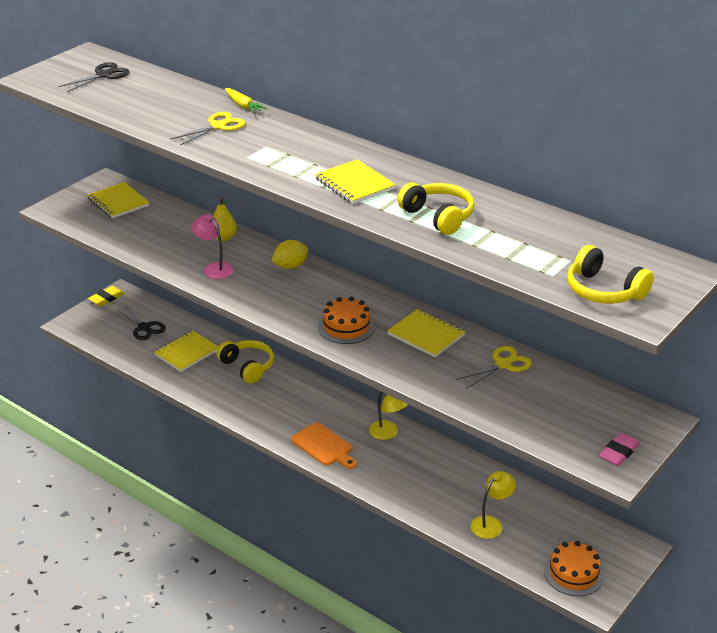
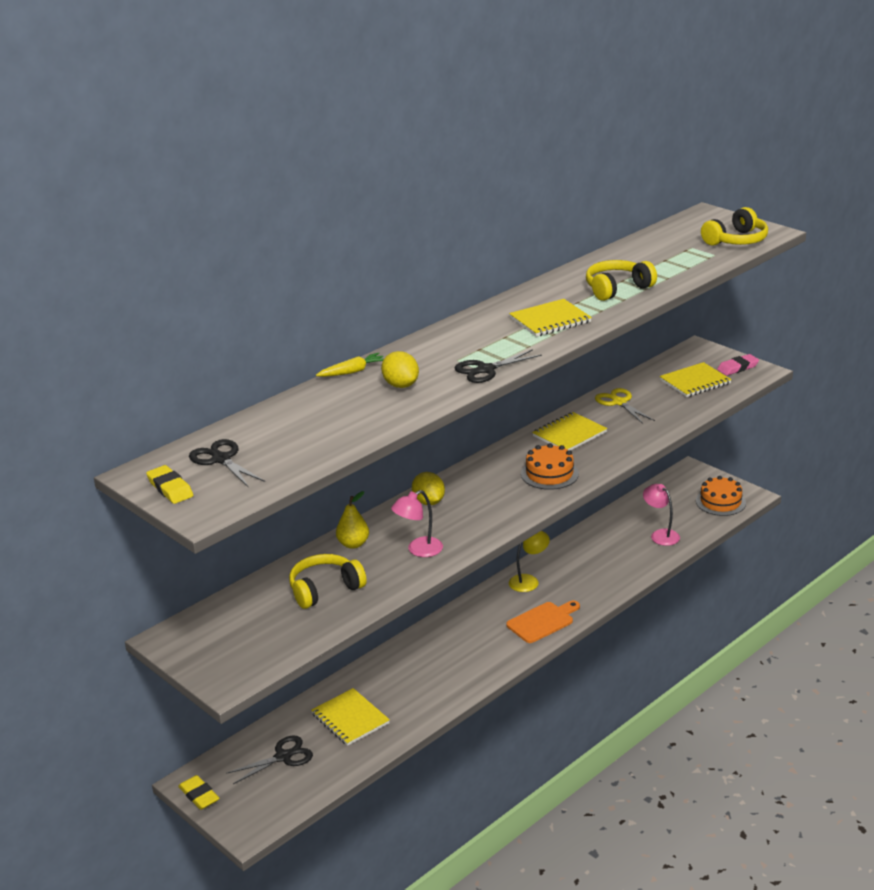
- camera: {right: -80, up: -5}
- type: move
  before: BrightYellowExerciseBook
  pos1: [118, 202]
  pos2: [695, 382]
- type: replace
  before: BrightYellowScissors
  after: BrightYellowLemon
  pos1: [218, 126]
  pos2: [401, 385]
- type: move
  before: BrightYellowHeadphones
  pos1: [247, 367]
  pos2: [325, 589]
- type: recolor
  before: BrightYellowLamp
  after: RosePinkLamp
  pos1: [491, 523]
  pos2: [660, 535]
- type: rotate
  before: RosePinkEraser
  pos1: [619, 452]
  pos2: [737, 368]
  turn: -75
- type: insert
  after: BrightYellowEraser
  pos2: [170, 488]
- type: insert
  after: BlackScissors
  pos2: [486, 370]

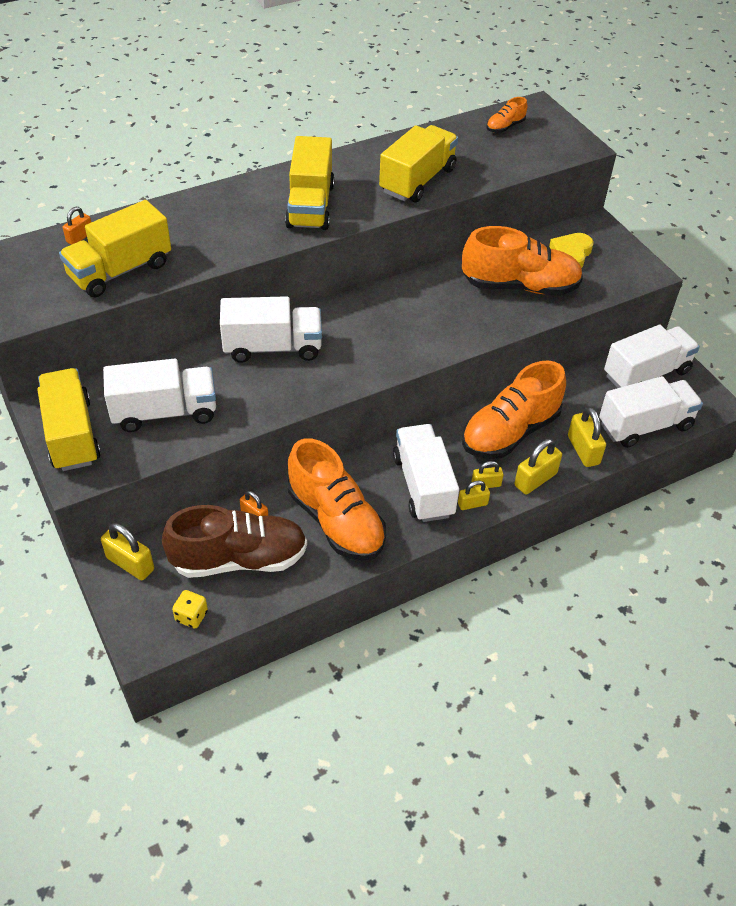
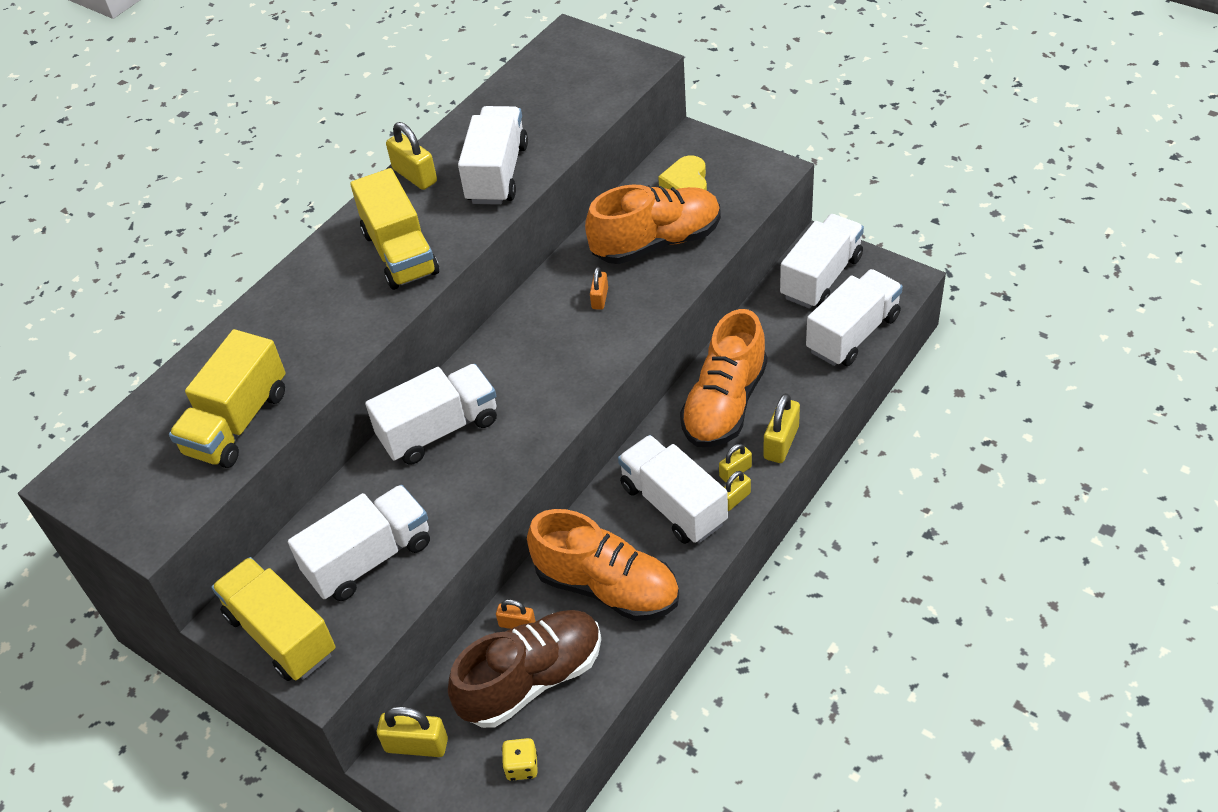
- camera: {right: -20, up: 0}
- type: move
  before: OrangeColouredLock
  pos1: [80, 237]
  pos2: [600, 298]
- type: recolor
  before: BrightYellowLorry
  after: WhiteLorry
  pos1: [417, 180]
  pos2: [497, 174]
- type: delete
  before: OrangeColouredSneaker
  pos1: [505, 127]
- type: move
  before: BrightYellowLock
  pos1: [583, 450]
  pos2: [415, 175]

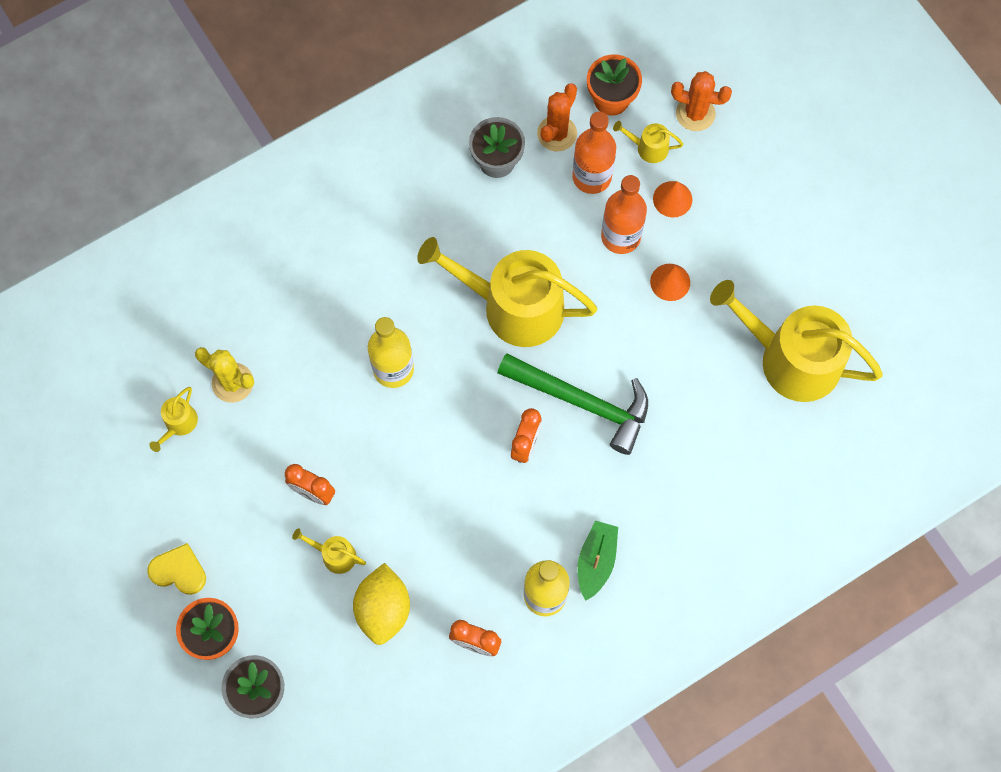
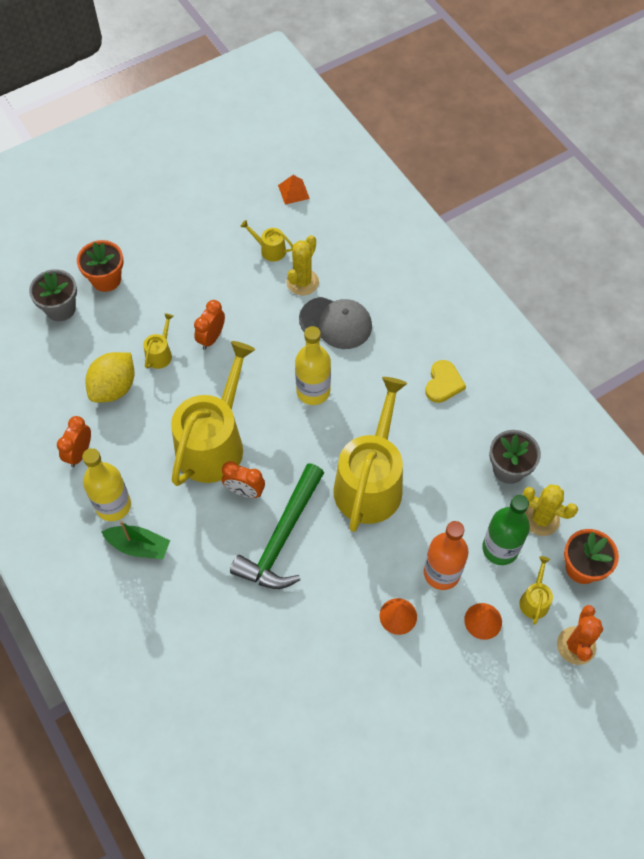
- camera: {right: 90, up: -10}
- type: move
  before: BrightYellowHeartShape
  pos1: [179, 571]
  pos2: [443, 383]
- type: rotate
  before: BrightYellowLemon
  pos1: [383, 609]
  pos2: [114, 388]
  turn: -60
- type: recolor
  before: OrangeColouredSaguaroCactus
  after: BrightYellowSaguaroCactus
  pos1: [557, 133]
  pos2: [541, 519]
- type: recolor
  before: OrangeColouredFlask
  after: GreenFlask
  pos1: [591, 177]
  pos2: [500, 548]
- type: move
  before: BrightYellowWateringPot
  pos1: [790, 359]
  pos2: [214, 443]
- type: insert
  after: OrangeColouredPyramidShape
  pos2: [293, 192]
- type: insert
  after: GreyPeakedCap
  pos2: [336, 323]

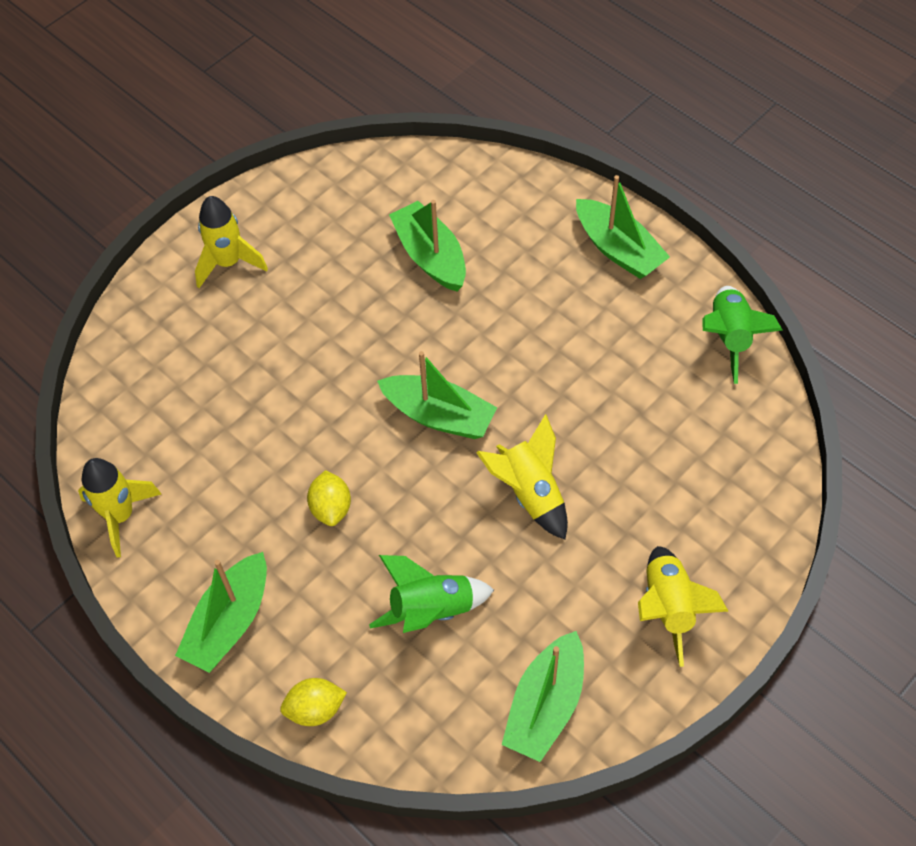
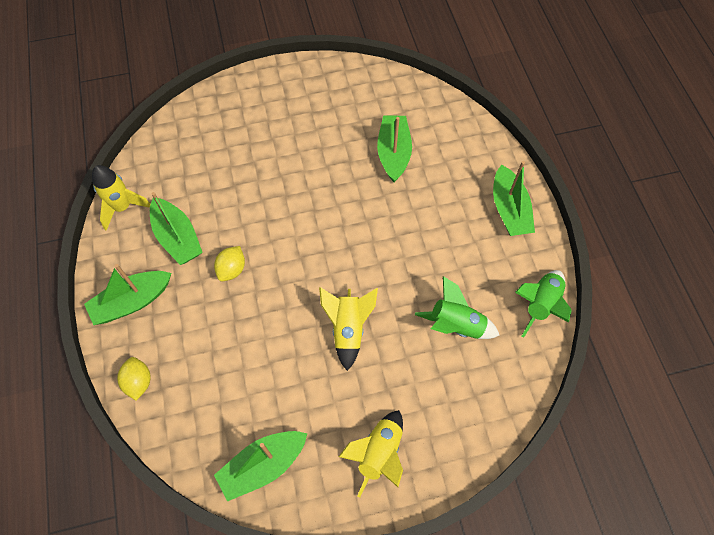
- camera: {right: 30, up: 5}
- type: delete
  before: BrightYellowSpaceship
  pos1: [228, 263]
- type: rotate
  before: BrightYellowLemon
  pos1: [315, 709]
  pos2: [138, 382]
  turn: 60
- type: move
  before: GreenSpaceship
  pos1: [431, 610]
  pos2: [455, 325]
- type: move
  before: GreenSailboat
  pos1: [439, 415]
  pos2: [177, 238]

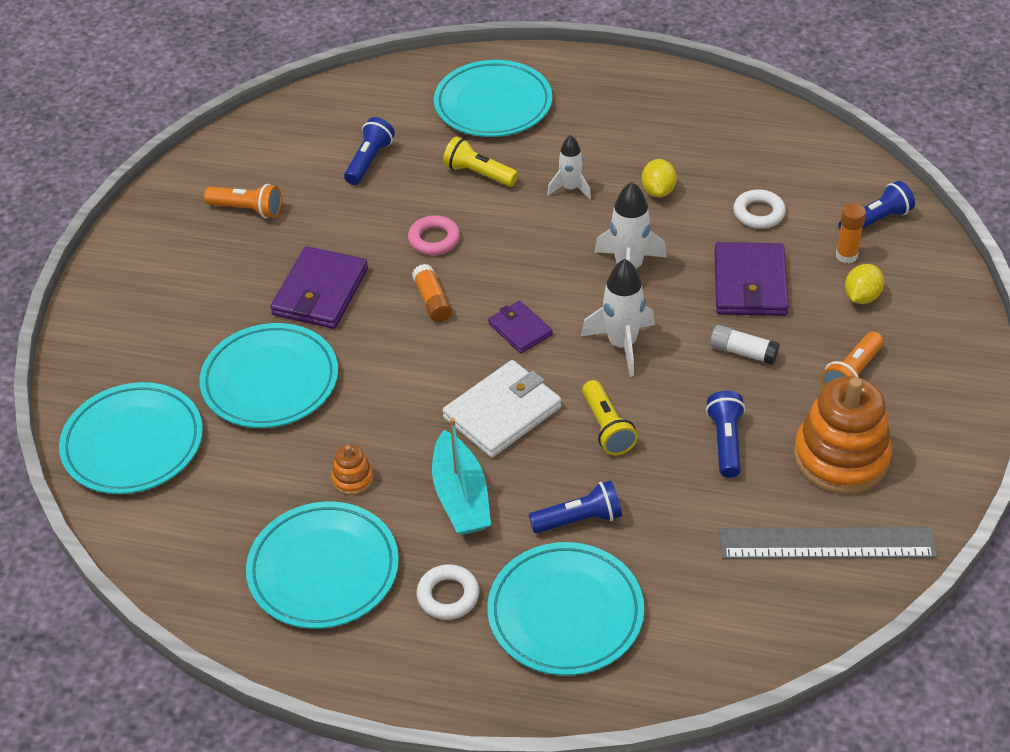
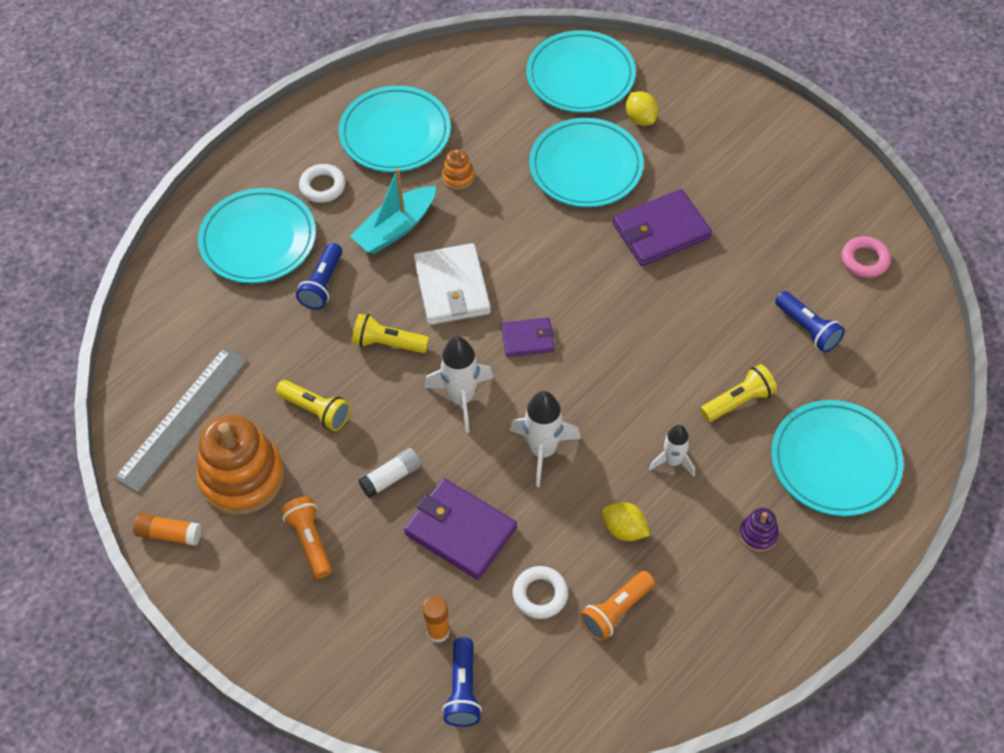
- camera: {right: 120, up: 10}
- type: move
  before: OrangeColouredPocketTorch
  pos1: [247, 209]
  pos2: [616, 611]
- type: rotate
  before: PurpleWallet
  pos1: [320, 292]
  pos2: [660, 231]
  turn: -75
- type: move
  before: RosePinkTorus
  pos1: [434, 239]
  pos2: [864, 260]
- type: move
  before: OrangeColouredStickOfGlue
  pos1: [432, 301]
  pos2: [169, 534]
- type: rotate
  before: TealSailboat
  pos1: [461, 496]
  pos2: [395, 228]
  turn: -60
- type: recolor
  before: RoyalBluePocketTorch
  after: BrightYellowPocketTorch
  pos1: [725, 442]
  pos2: [316, 411]
- type: move
  before: BrightYellowLemon
  pos1: [861, 297]
  pos2: [640, 119]
- type: insert
  after: PurpleRingStacker
  pos2: [758, 534]

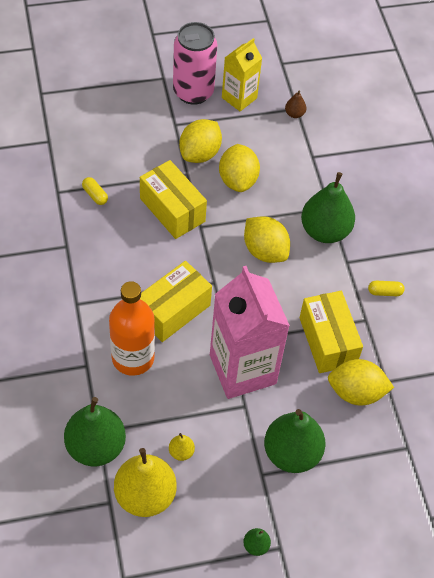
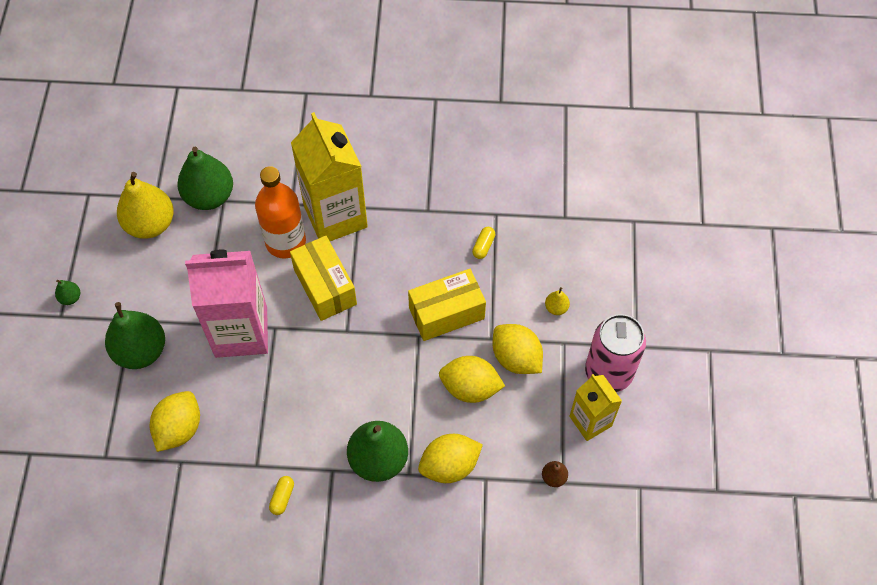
- camera: {right: 110, up: 5}
- type: rotate
  before: BrightYellowPill
  pos1: [95, 195]
  pos2: [483, 246]
  turn: -45
- type: move
  before: BrightYellowPear
  pos1: [181, 452]
  pos2: [556, 308]
- type: move
  before: BrightYellowLemon
  pos1: [265, 251]
  pos2: [449, 466]
- type: delete
  before: BrightYellowParcel
  pos1: [327, 341]
- type: insert
  after: BrightYellowMilkCarton
  pos2: [335, 216]

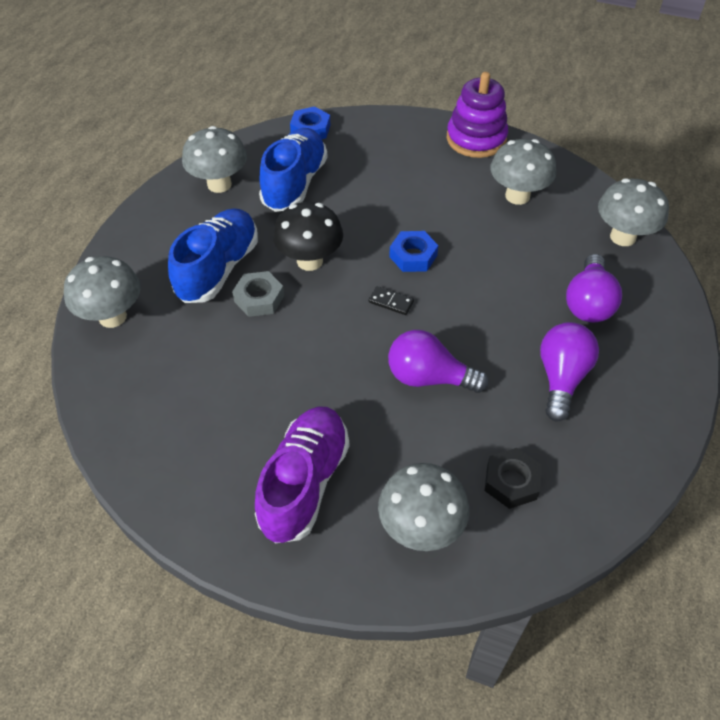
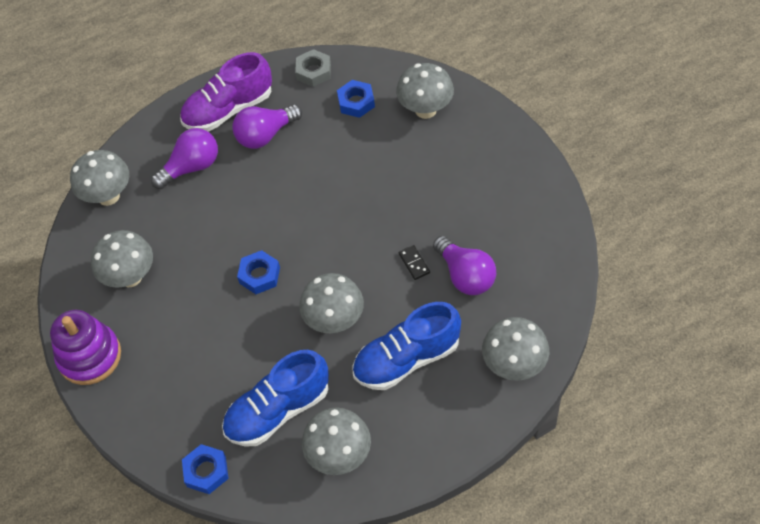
- camera: {right: -135, up: 5}
- type: move
  before: GreyNut
  pos1: [259, 298]
  pos2: [313, 71]
- type: move
  before: PurpleSneaker
  pos1: [304, 483]
  pos2: [229, 109]
- type: recolor
  before: BlackFungus
  after: GreyFungus
  pos1: [309, 261]
  pos2: [334, 320]
- type: move
  before: BlackDominoPiece
  pos1: [391, 302]
  pos2: [414, 263]
- type: move
  before: PurpleLightBulb
  pos1: [428, 377]
  pos2: [465, 275]
- type: recolor
  before: BlackNut
  after: RoyalBlueNut
  pos1: [511, 482]
  pos2: [356, 102]

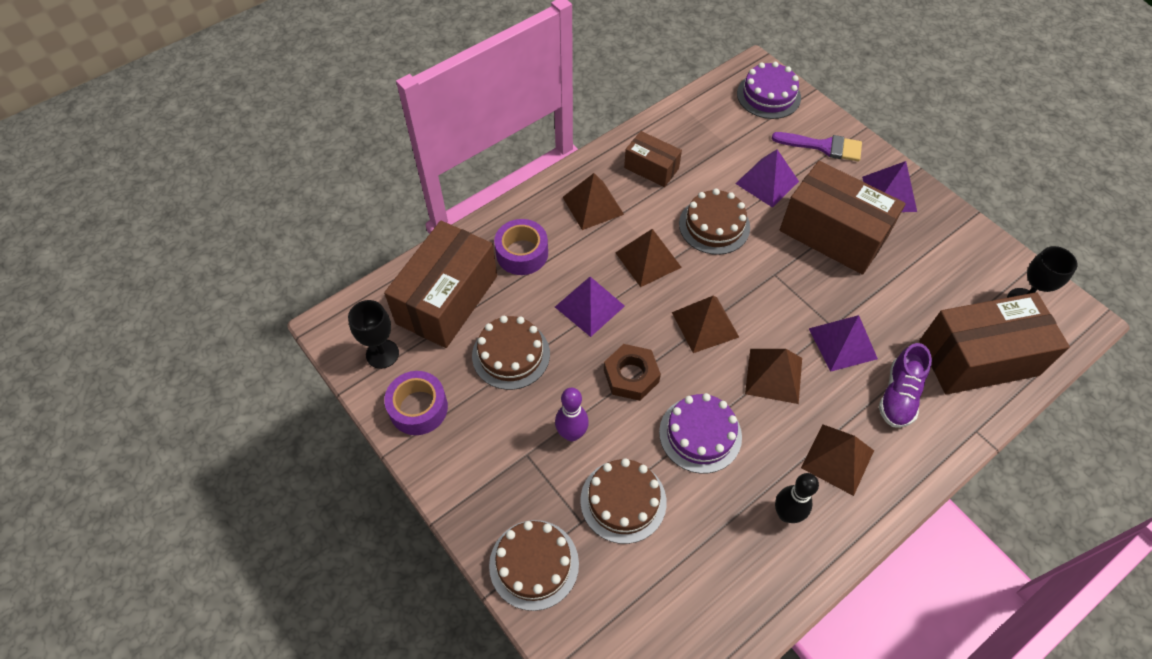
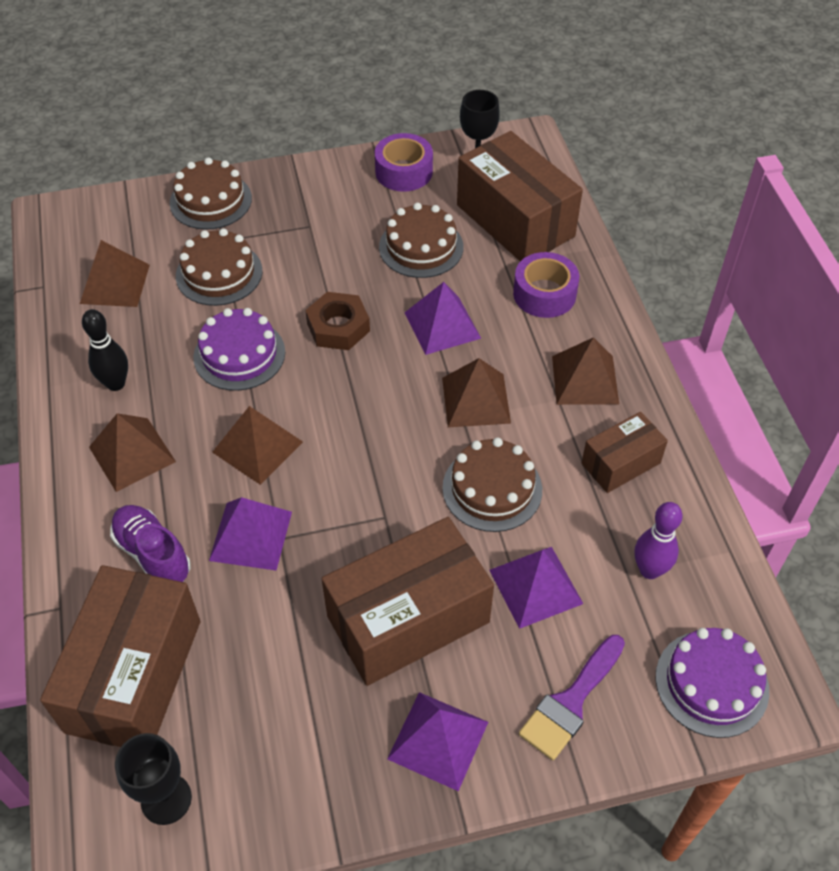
- camera: {right: 115, up: -5}
- type: move
  before: PurpleSkittle
  pos1: [571, 434]
  pos2: [649, 570]
- type: move
  before: DarkBrownPyramidShape
  pos1: [705, 324]
  pos2: [115, 284]

